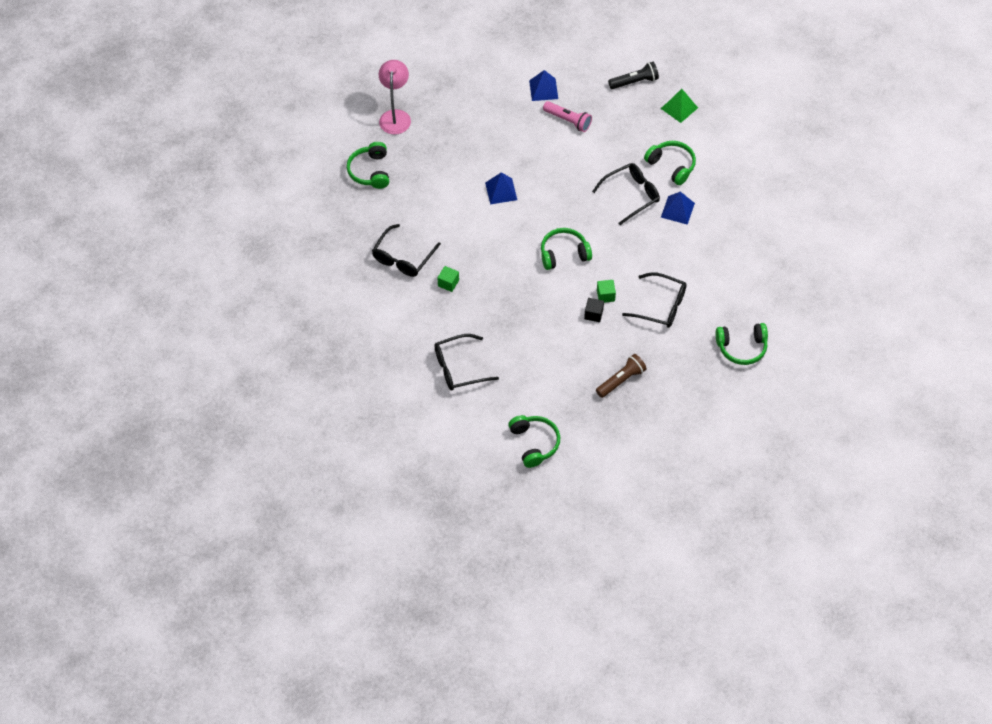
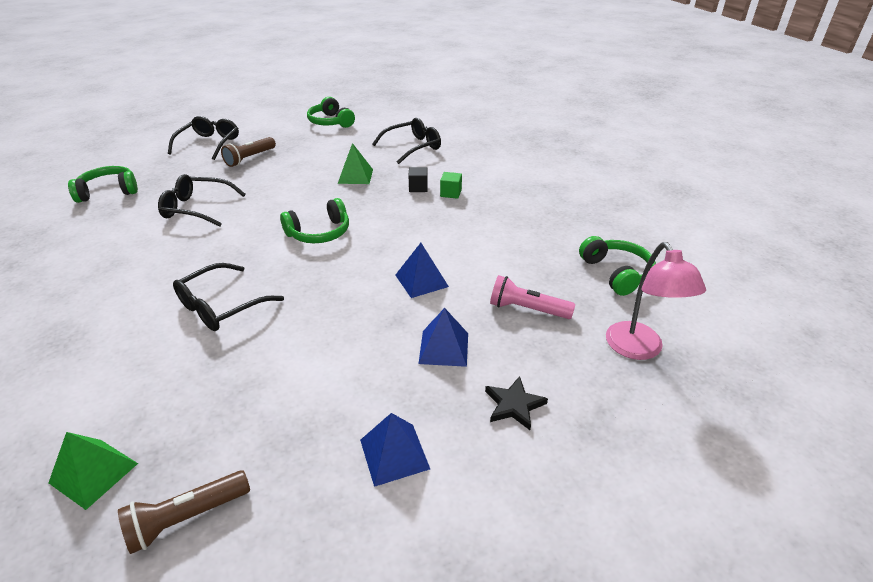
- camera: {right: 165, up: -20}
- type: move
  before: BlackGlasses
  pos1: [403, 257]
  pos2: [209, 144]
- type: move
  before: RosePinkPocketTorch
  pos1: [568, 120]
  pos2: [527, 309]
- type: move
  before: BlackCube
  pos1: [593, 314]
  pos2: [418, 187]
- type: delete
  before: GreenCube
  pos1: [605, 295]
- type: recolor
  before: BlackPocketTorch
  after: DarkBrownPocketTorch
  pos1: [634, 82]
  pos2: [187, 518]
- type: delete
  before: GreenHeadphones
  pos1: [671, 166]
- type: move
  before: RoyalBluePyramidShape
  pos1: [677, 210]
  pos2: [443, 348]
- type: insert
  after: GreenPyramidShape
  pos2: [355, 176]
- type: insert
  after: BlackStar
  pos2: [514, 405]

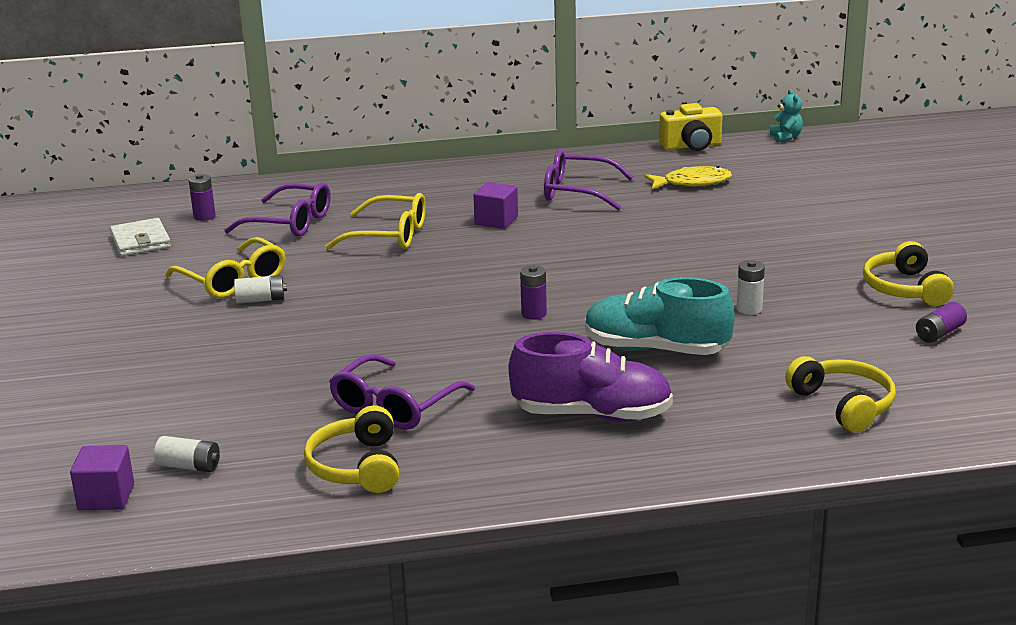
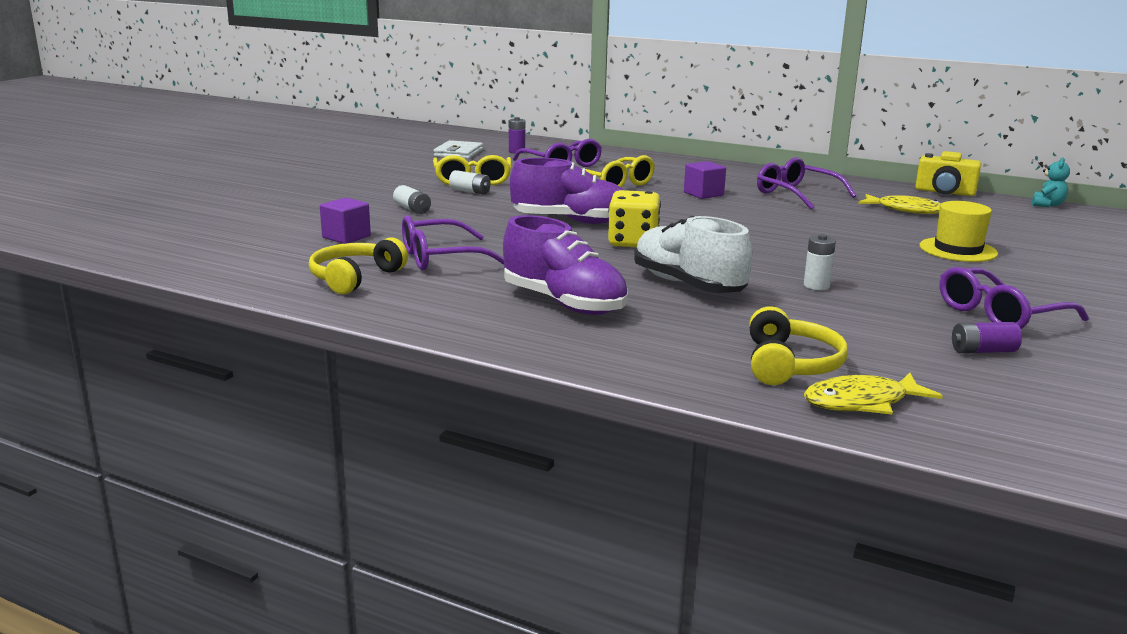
- camera: {right: 35, up: -5}
- type: move
  before: PurpleCube
  pos1: [106, 497]
  pos2: [346, 237]
- type: move
  before: WhiteAaBattery
  pos1: [189, 466]
  pos2: [412, 209]
- type: replace
  before: PurpleAaBattery
  after: BrightYellowDie
  pos1: [534, 314]
  pos2: [633, 242]
- type: recolor
  before: TealSneaker
  after: WhiteSneaker
  pos1: [655, 350]
  pos2: [687, 285]
- type: replace
  before: BrightYellowHeadphones
  after: PurpleGlasses
  pos1: [904, 289]
  pos2: [999, 314]
- type: insert
  after: PurpleSneaker
  pos2: [571, 221]
- type: insert
  after: BrightYellowFishFigure
  pos2: [862, 402]
- type: insert
  after: BrightYellowHat
  pos2: [958, 250]

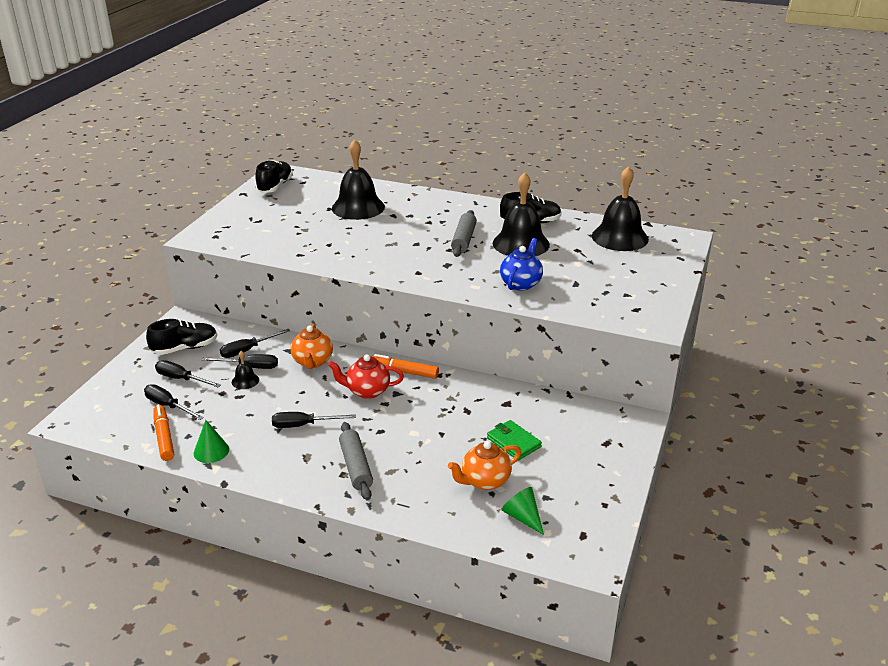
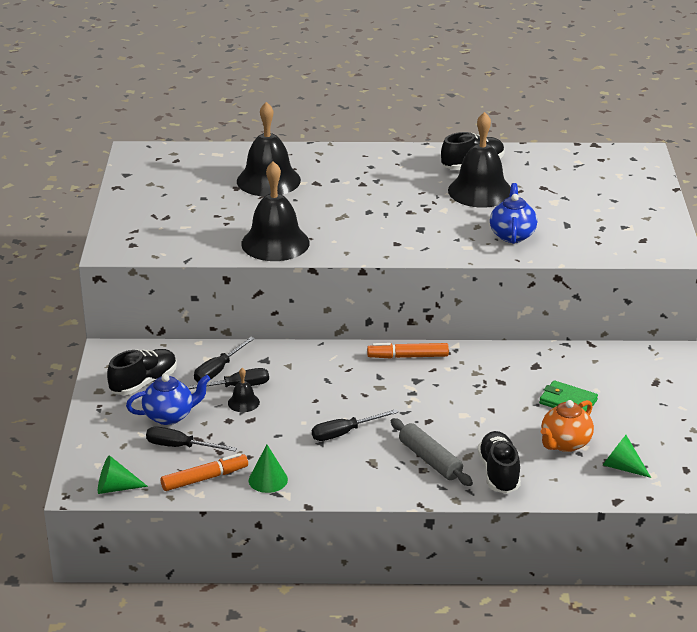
- camera: {right: -20, up: 0}
- type: rotate
  before: OrangeColouredMarkerPen
  pos1: [164, 437]
  pos2: [204, 478]
  turn: 105
- type: replace
  before: BlackFlatScrewdriver
  after: RoyalBlueTeapot
  pos1: [181, 379]
  pos2: [169, 416]
- type: move
  before: BlackSneaker
  pos1: [275, 186]
  pos2: [499, 473]
- type: delete
  before: OrangeColouredTeapot
  pos1: [312, 362]
- type: delete
  before: ScarletTeapot
  pos1: [367, 391]
- type: delete
  before: GreyRollingPin
  pos1: [463, 240]
- type: move
  before: BlackSchoolBell
  pos1: [620, 237]
  pos2: [275, 243]
- type: insert
  after: GreenCone
  pos2: [115, 488]

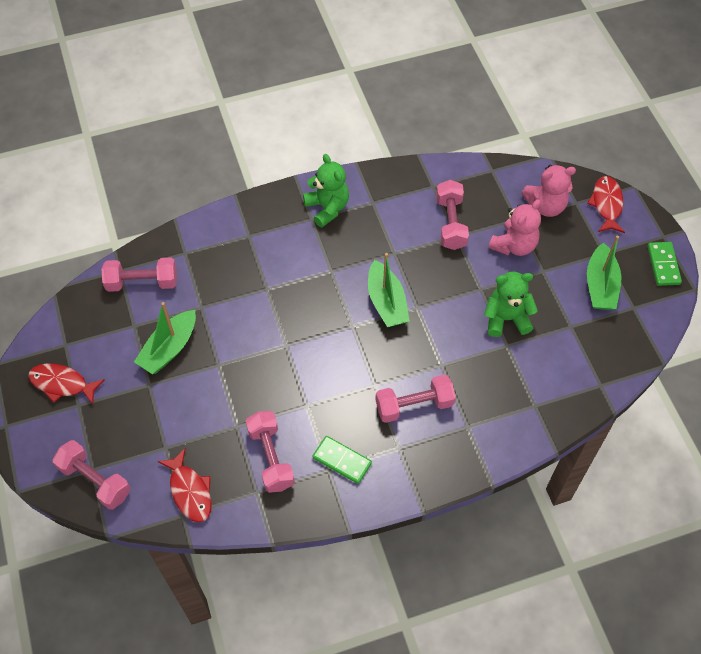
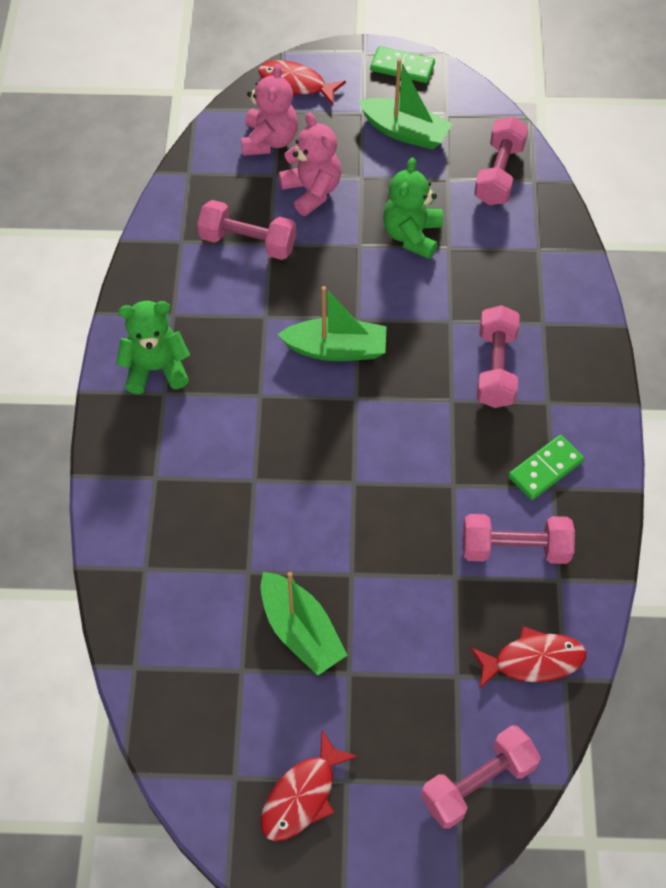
- camera: {right: -70, up: 0}
- type: move
  before: RosePinkFreeWeight
  pos1: [142, 282]
  pos2: [499, 174]

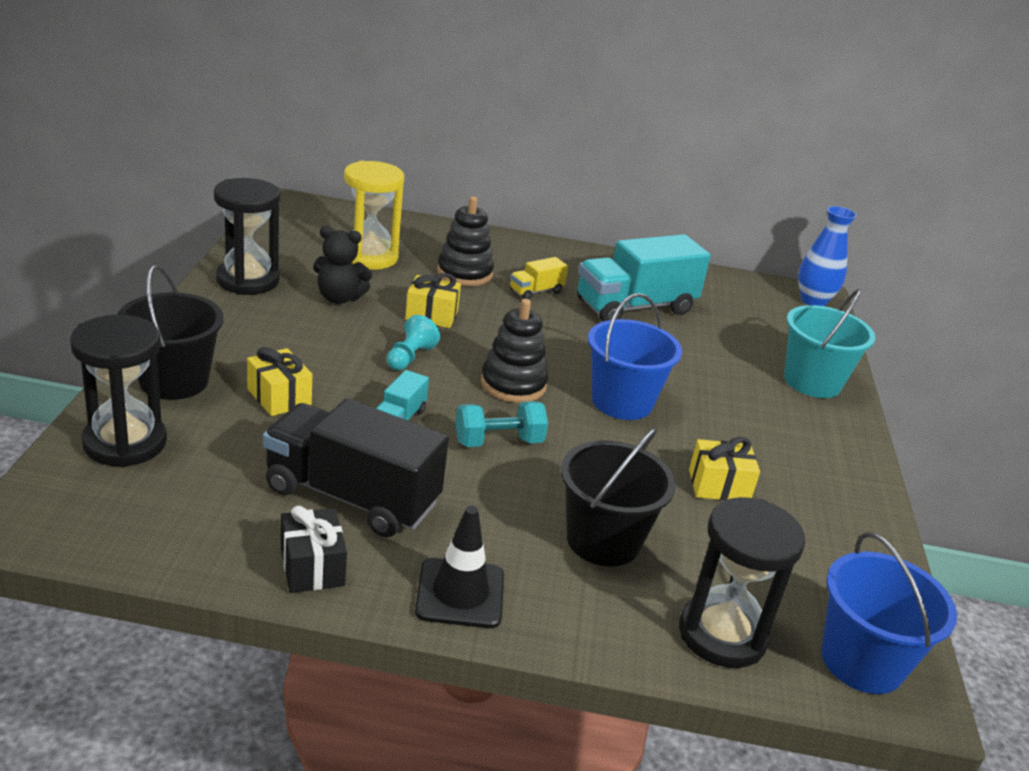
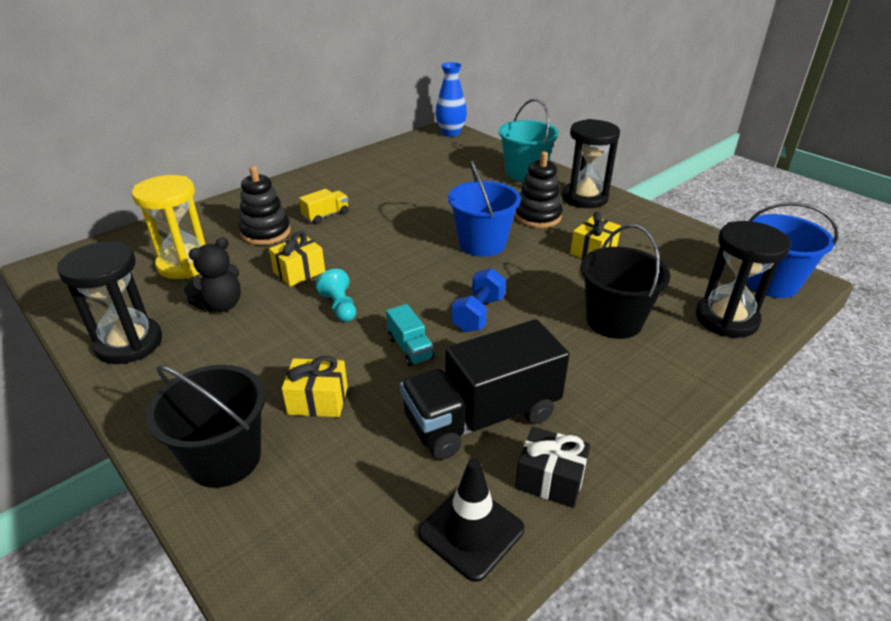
- camera: {right: -45, up: 5}
- type: move
  before: BlackHourglass
  pos1: [125, 443]
  pos2: [585, 198]
- type: move
  before: BlackSafetyCone
  pos1: [460, 593]
  pos2: [471, 531]
- type: recolor
  before: TealFreeWeight
  after: RoyalBlueFreeWeight
  pos1: [498, 442]
  pos2: [478, 314]
- type: move
  before: BlackRingStacker
  pos1: [513, 384]
  pos2: [537, 216]
- type: rotate
  before: BrightYellowLorry
  pos1: [536, 291]
  pos2: [326, 215]
  turn: -135
- type: delete
  before: TealLorry
  pos1: [635, 307]

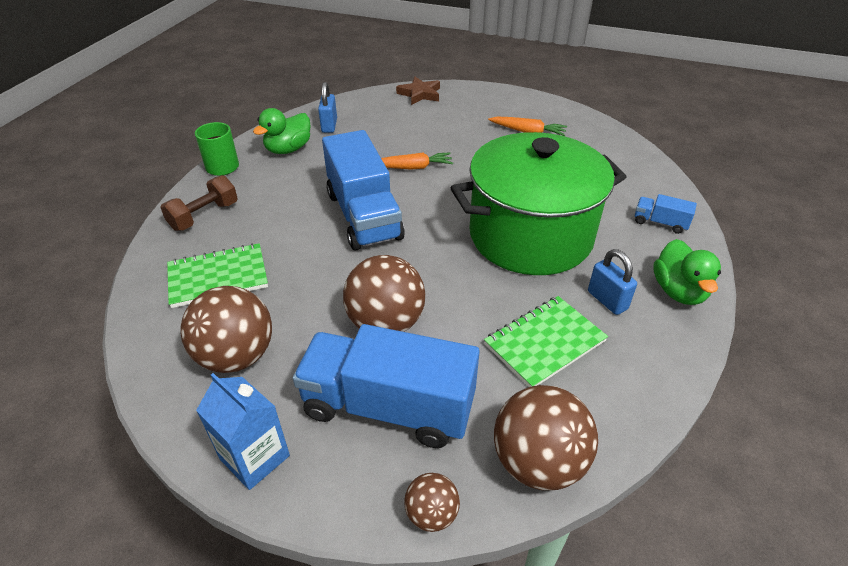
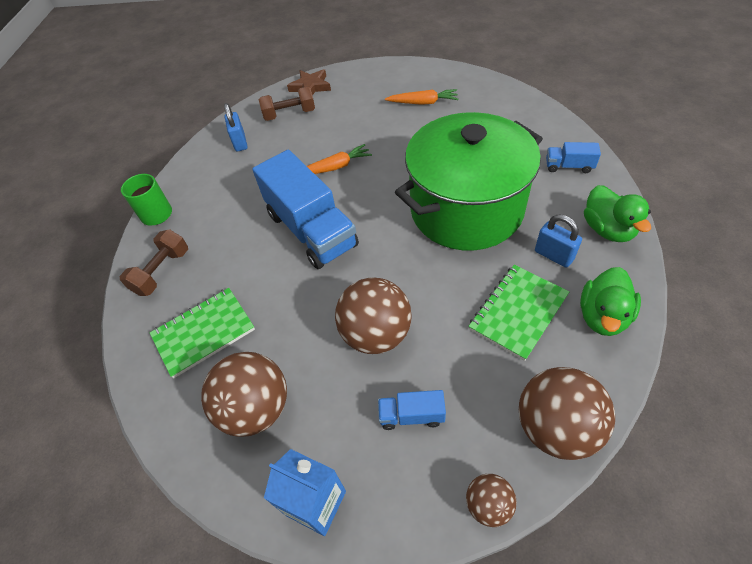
- camera: {right: -10, up: 10}
- type: move
  before: GreenRubberDuck
  pos1: [288, 149]
  pos2: [602, 316]
- type: resize
  before: RoyalBlueLorry
  pos1: [388, 406]
  pos2: [411, 415]
  scale: 0.43
- type: insert
  after: DarkBrownFreeWeight
  pos2: [290, 114]

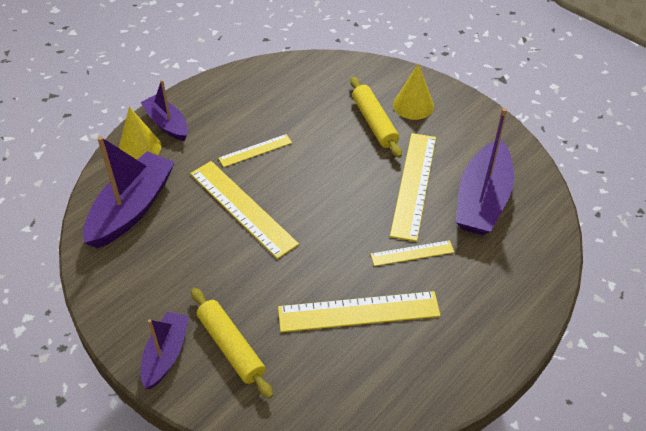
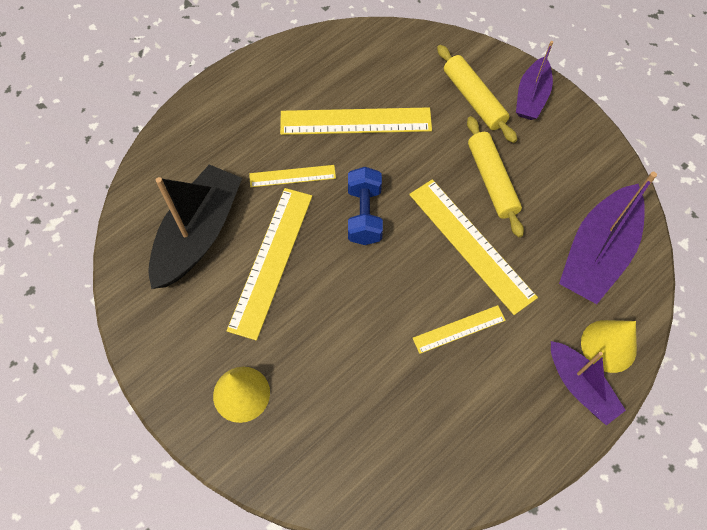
- camera: {right: -175, up: 15}
- type: move
  before: BrightYellowRollingPin
  pos1: [374, 123]
  pos2: [492, 180]
- type: recolor
  before: PurpleSailboat
  after: BlackSailboat
  pos1: [482, 200]
  pos2: [198, 234]
- type: insert
  after: RoyalBlueFreeWeight
  pos2: [364, 215]

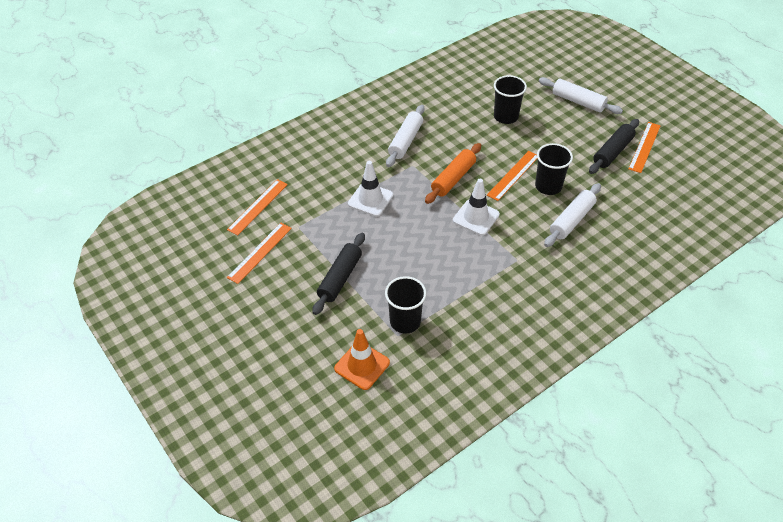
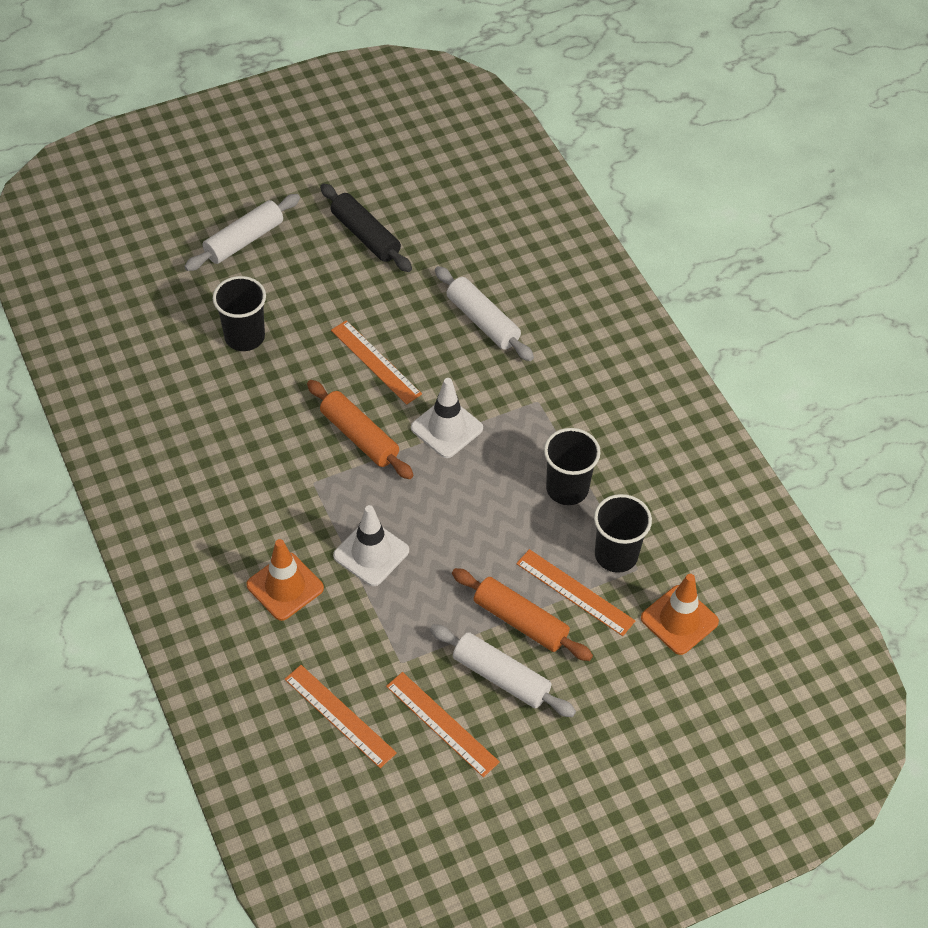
- camera: {right: -80, up: 5}
- type: recolor
  before: BlackRollingPin
  after: OrangeColouredRollingPin
  pos1: [340, 278]
  pos2: [520, 621]
- type: move
  before: WhiteRollingPin
  pos1: [405, 141]
  pos2: [501, 677]
- type: move
  before: BlackCup
  pos1: [548, 186]
  pos2: [567, 488]
- type: move
  before: OrangeColouredMeasuringStick
  pos1: [644, 147]
  pos2: [575, 592]
- type: insert
  after: OrangeColouredSafetyCone
  pos2: [285, 586]

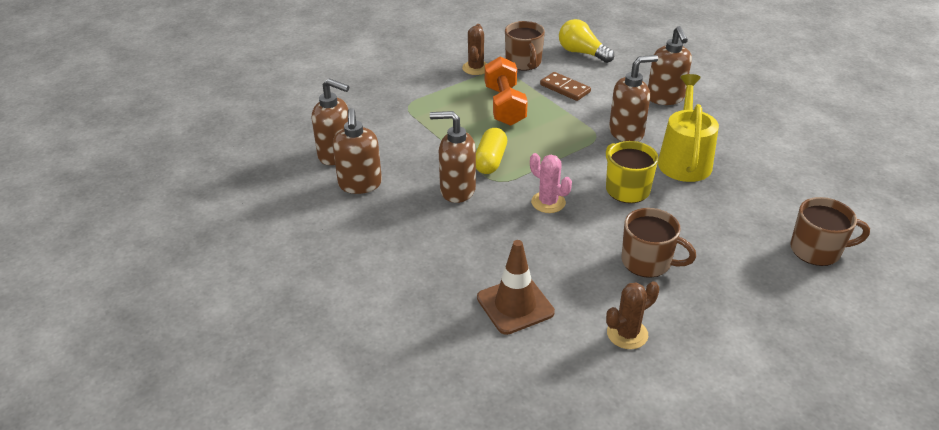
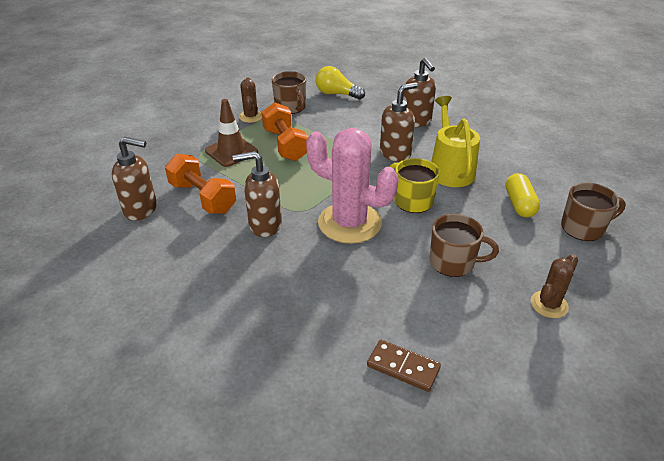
- camera: {right: -15, up: 0}
- type: delete
  before: DarkBrownSoapPump
  pos1: [360, 185]
- type: move
  before: BrightYellowPill
  pos1: [490, 161]
  pos2: [519, 204]
- type: move
  before: DarkBrownSafetyCone
  pos1: [515, 305]
  pos2: [231, 151]
- type: resize
  before: RosePinkSaguaroCactus
  pos1: [548, 202]
  pos2: [349, 223]
  scale: 2.04
- type: move
  before: DarkBrownDominoPiece
  pos1: [565, 88]
  pos2: [403, 367]
- type: move
  before: DarkBrownSaguaroCactus
  pos1: [627, 334]
  pos2: [549, 304]
- type: insert
  after: OrangeColouredFreeWeight
  pos2: [202, 197]

